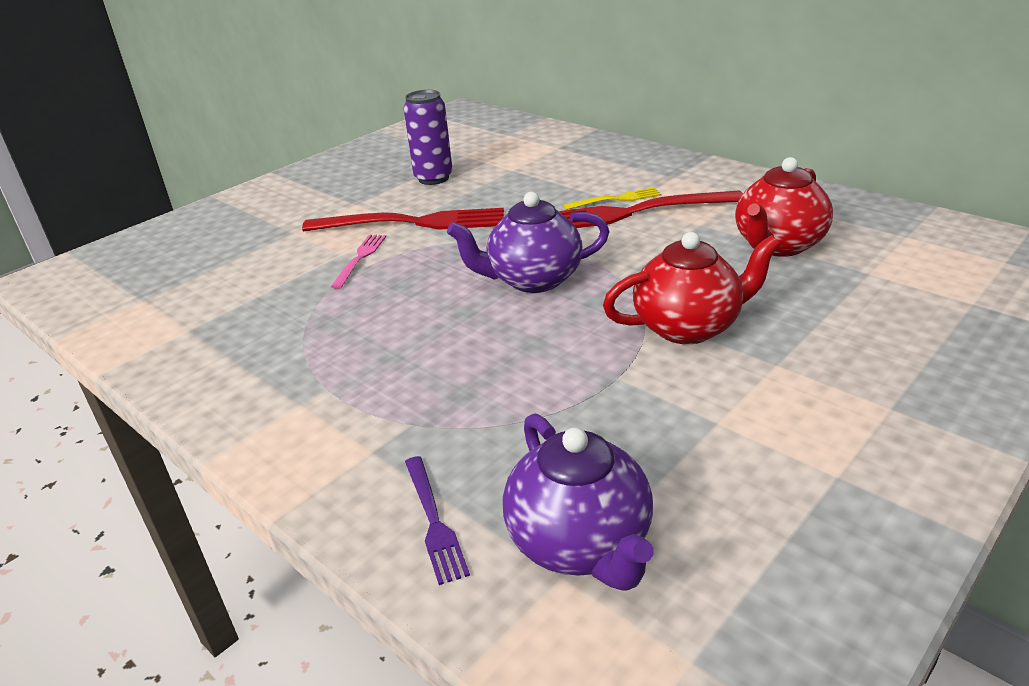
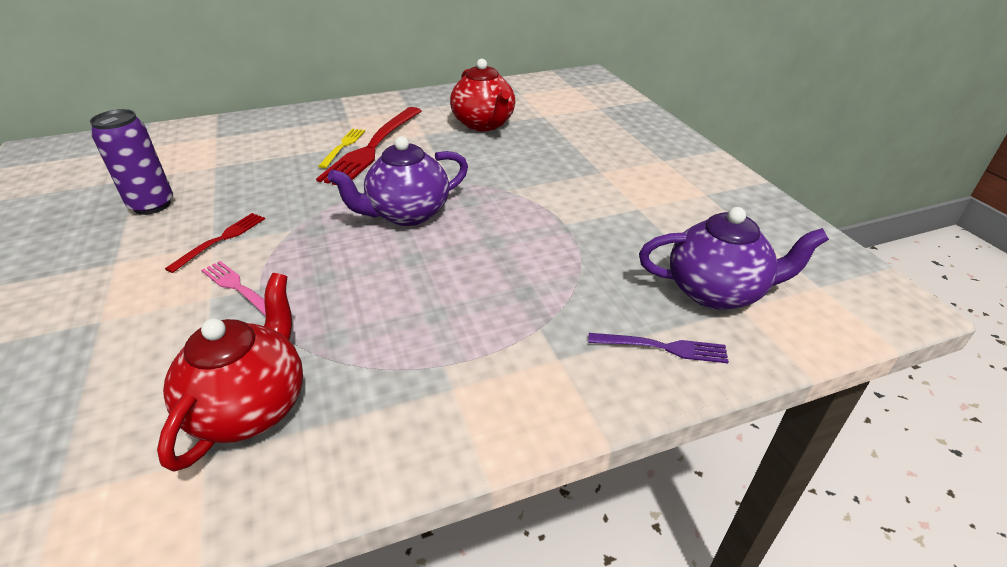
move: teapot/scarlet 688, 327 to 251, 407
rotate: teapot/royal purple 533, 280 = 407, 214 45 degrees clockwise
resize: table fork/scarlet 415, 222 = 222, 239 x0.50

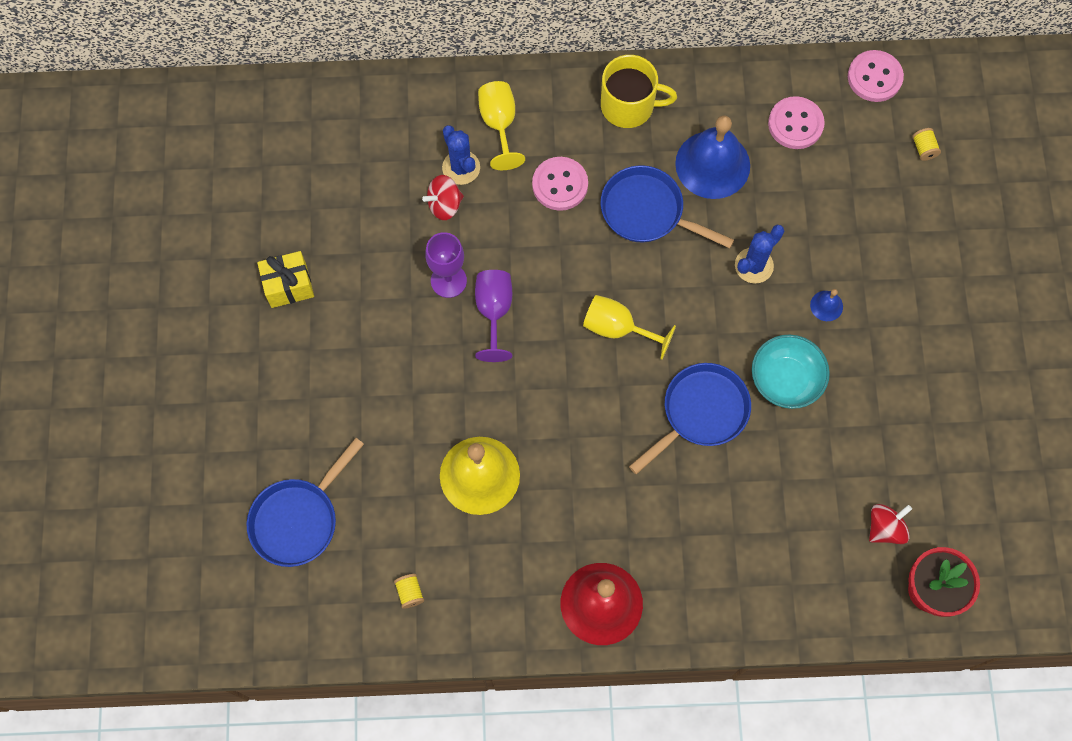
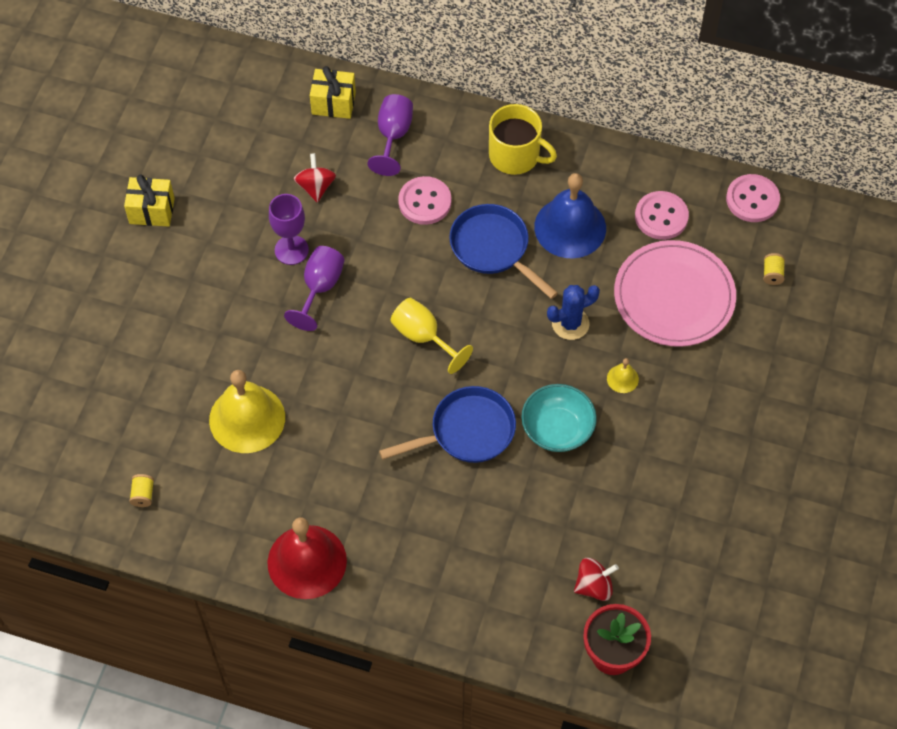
delete: saguaro cactus/cobalt 461, 167; skillet/cobalt 298, 519
insert: present/bright yellow 333, 103; plate/pink 674, 296
recolor: chalice/bright yellow 499, 124 to chalice/royal purple 393, 136; hand bell/cobalt 826, 305 to hand bell/bright yellow 622, 378
rotate: toy top/scarlet 444, 205 = 316, 187 90 degrees clockwise

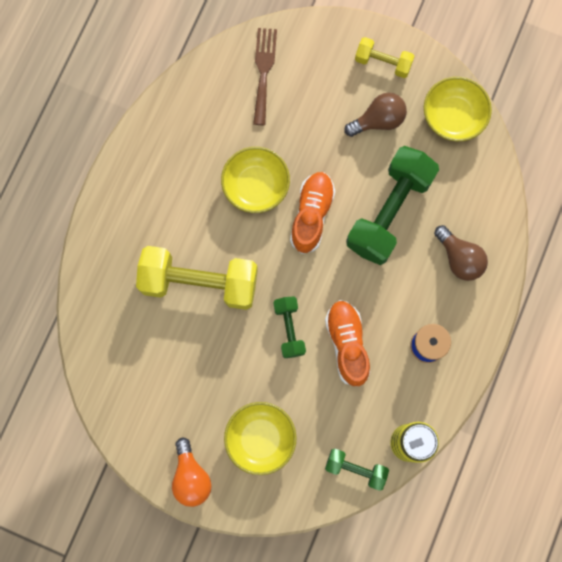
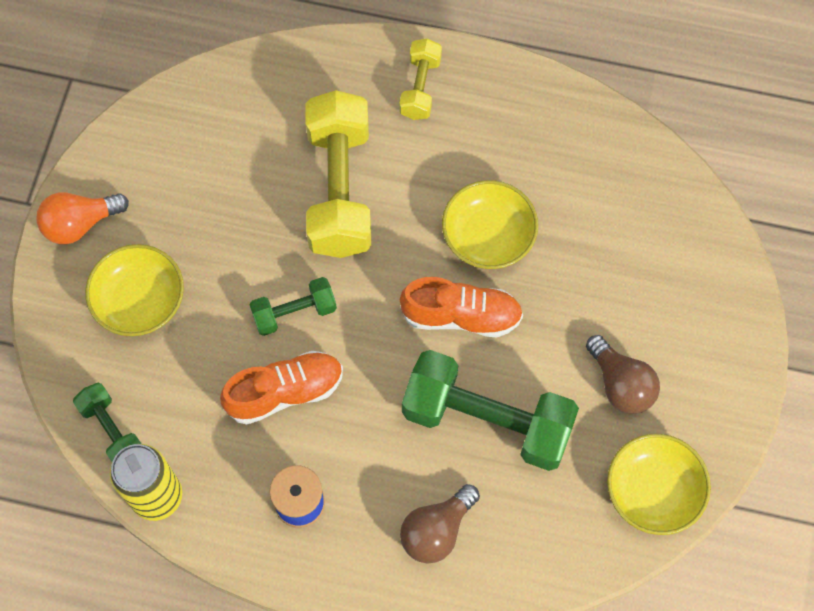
delete: table fork/dark brown 263, 71
move: hand weight/bright yellow 383, 62 to 420, 87
rotate: hand weight/emerald 355, 469 = 112, 430 45 degrees counterclockwise

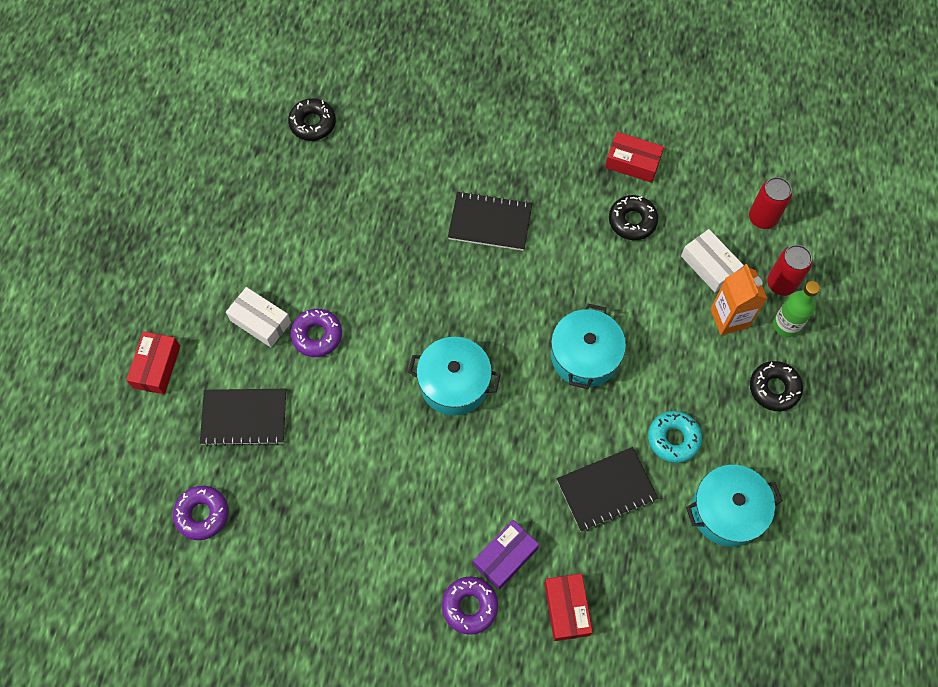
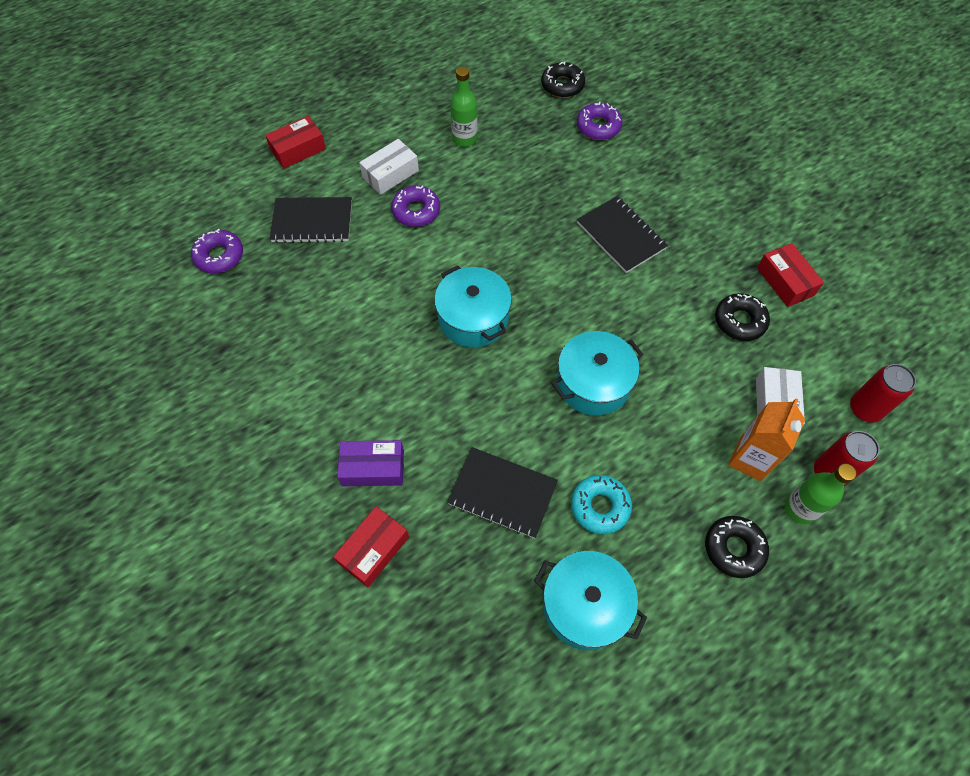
insert: bottle/emerald 464, 139
move: doughnut/royal purple 470, 606 to 598, 127
rotate: box/pure white 260, 321 = 390, 174 60 degrees clockwise; notebook/black 244, 418 = 312, 222 45 degrees counterclockwise

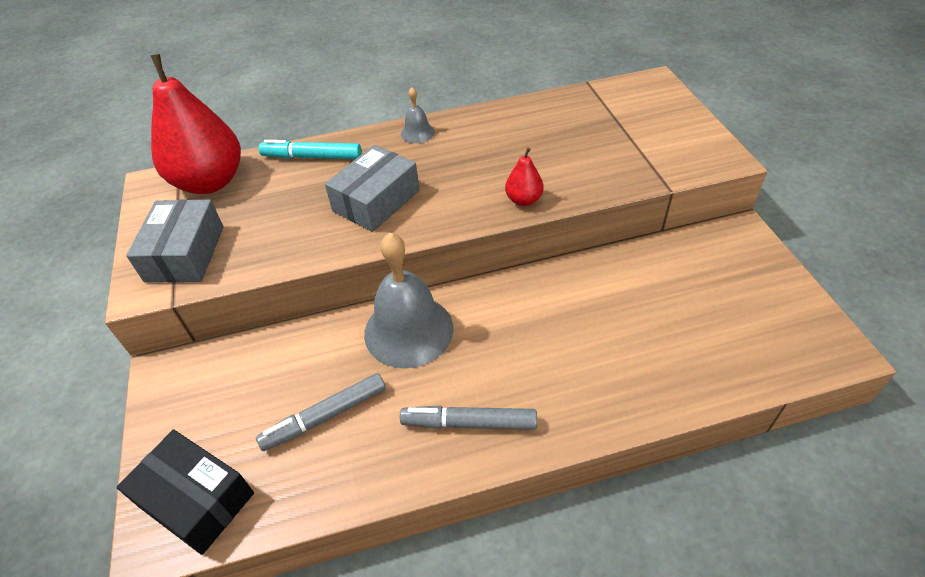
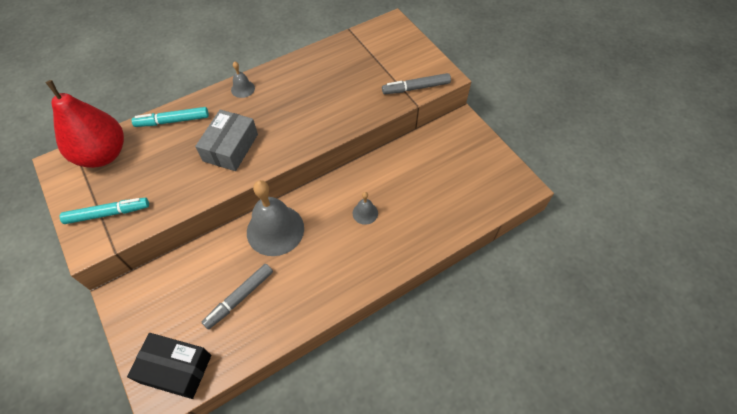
delete: pear/scarlet 523, 200
insert: hand bell/grey 365, 213
move: marker pen/grey 469, 423 to 416, 88
replace: box/grey 185, 254 to marker pen/teal 108, 213

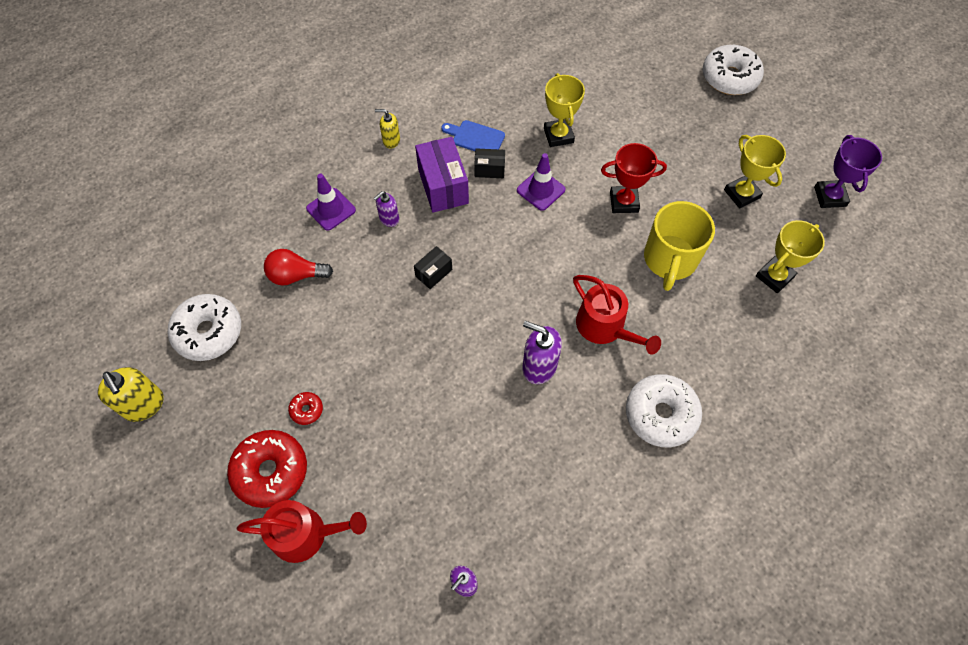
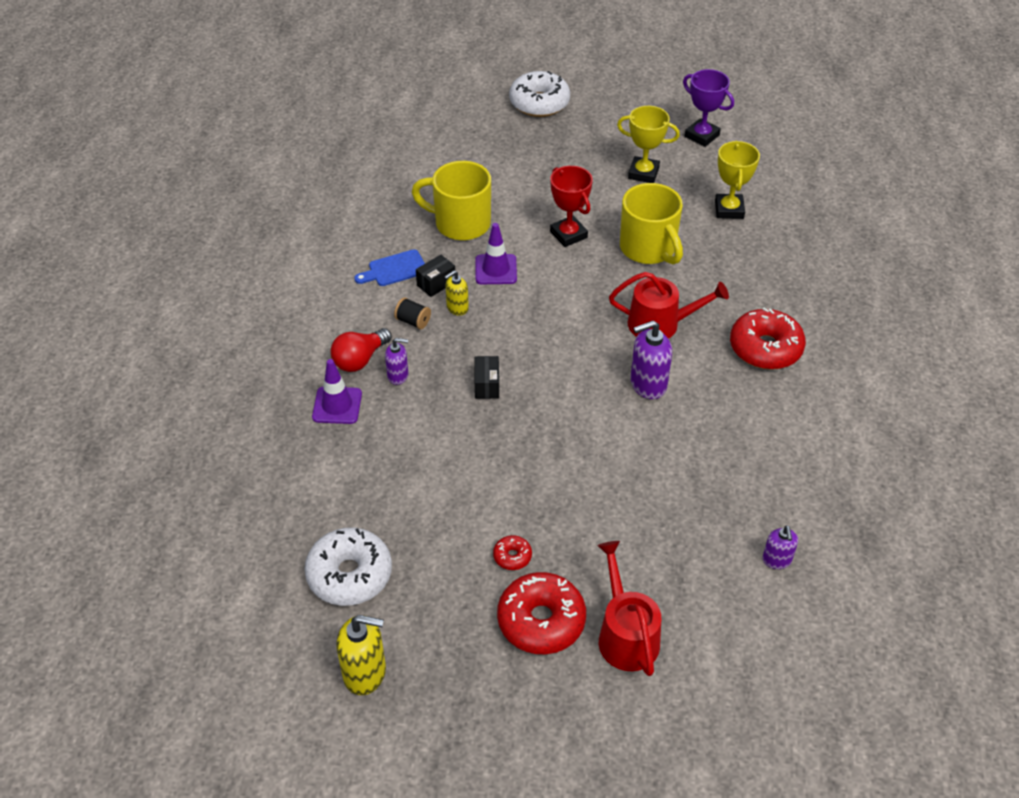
move: soap dispenser/bright yellow 391, 140 to 457, 308; bulb/scarlet 296, 275 to 360, 359
replace: trophy/bright yellow 558, 135 to coffee mug/bright yellow 460, 223; box/royal purple 443, 186 to bobbin/black 413, 321
recolor: doughnut/pure white 660, 414 to doughnut/scarlet 765, 348
rotate: trophy/scarlet 624, 202 = 568, 234 75 degrees counterclockwise; soap dispenser/royal purple 389, 219 = 398, 376 90 degrees counterclockwise; sprinkling can/scarlet 306, 534 = 626, 635 60 degrees counterclockwise

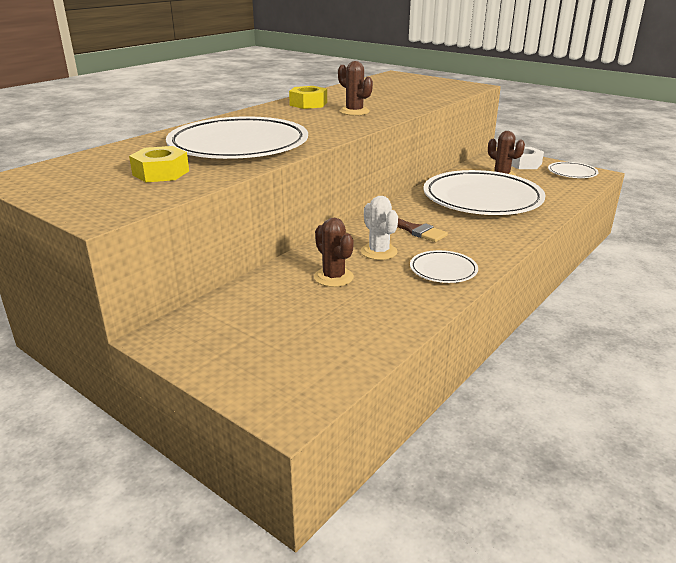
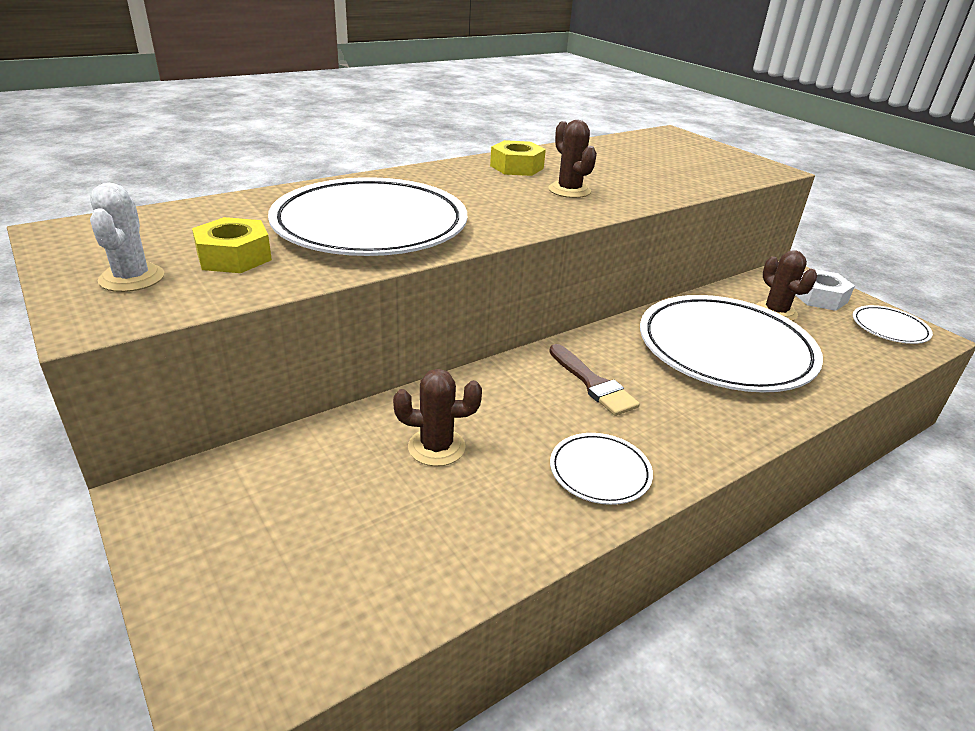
move: saguaro cactus/pure white 379, 252 to 132, 278
rotate: saguaro cactus/dark brown 333, 277 = 436, 447 75 degrees counterclockwise

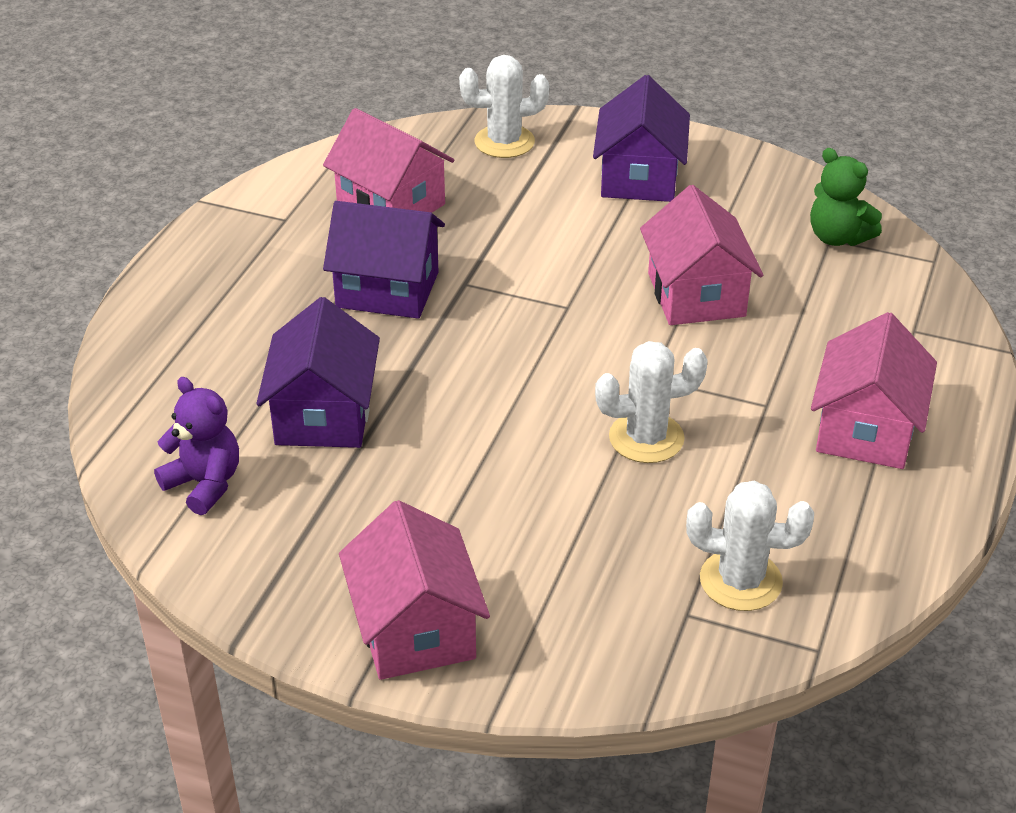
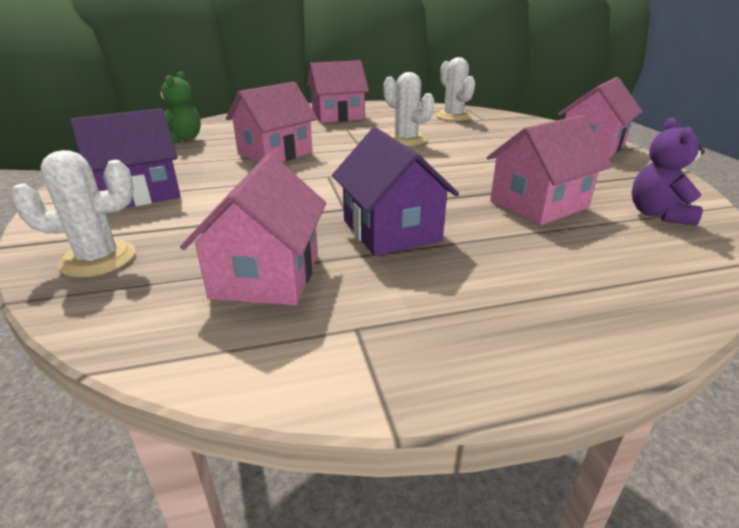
recolor: toy house/royal purple 323, 415 to toy house/pink 538, 204
rotate: saguaro cactus/pure white 504, 142 = 98, 259 60 degrees counterclockwise

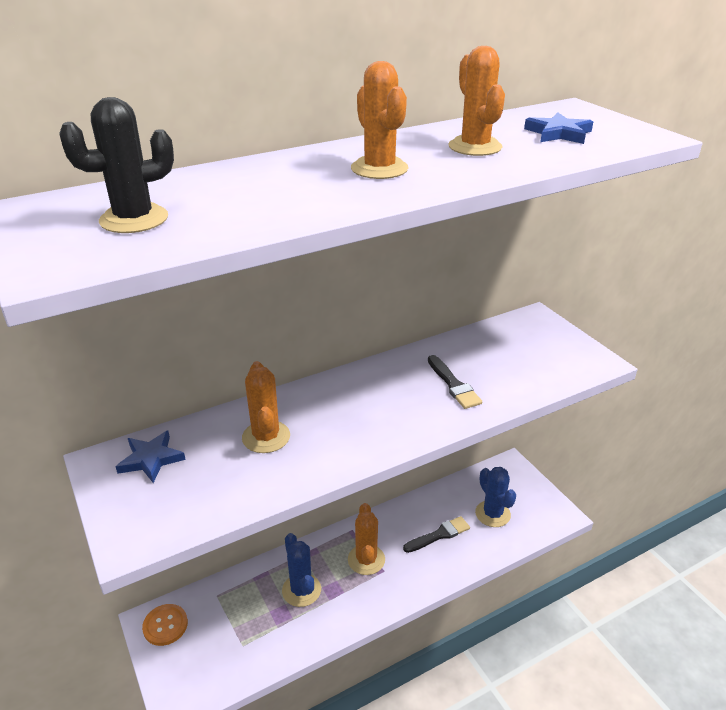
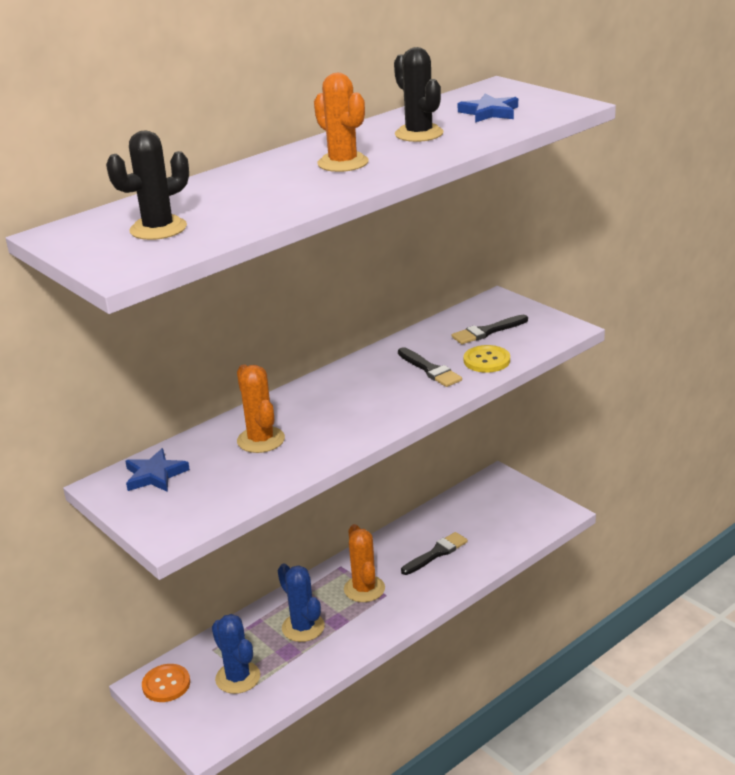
insert: brush/black 487, 331; shirt button/bright yellow 486, 360
move: saguaro cactus/cobalt 492, 514 to 238, 678
recolor: saguaro cactus/bright orange 475, 147 to saguaro cactus/black 419, 134

